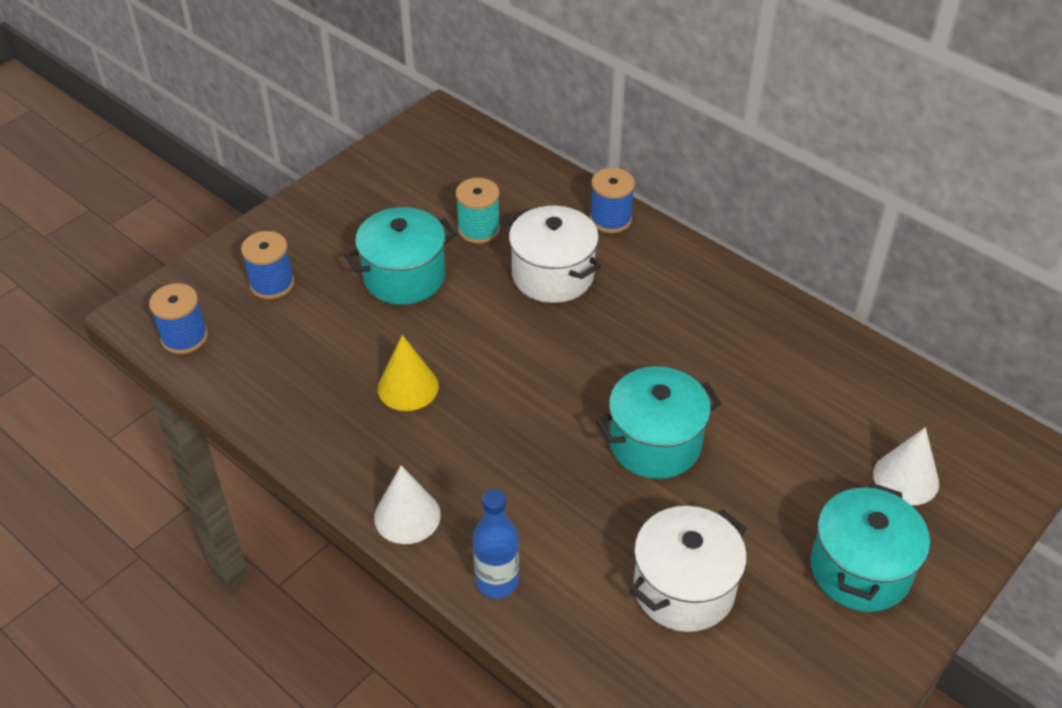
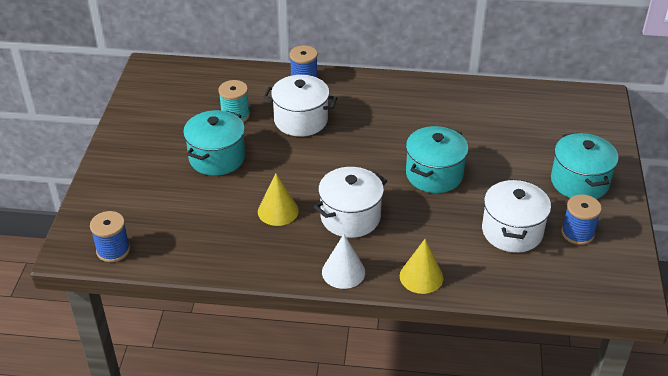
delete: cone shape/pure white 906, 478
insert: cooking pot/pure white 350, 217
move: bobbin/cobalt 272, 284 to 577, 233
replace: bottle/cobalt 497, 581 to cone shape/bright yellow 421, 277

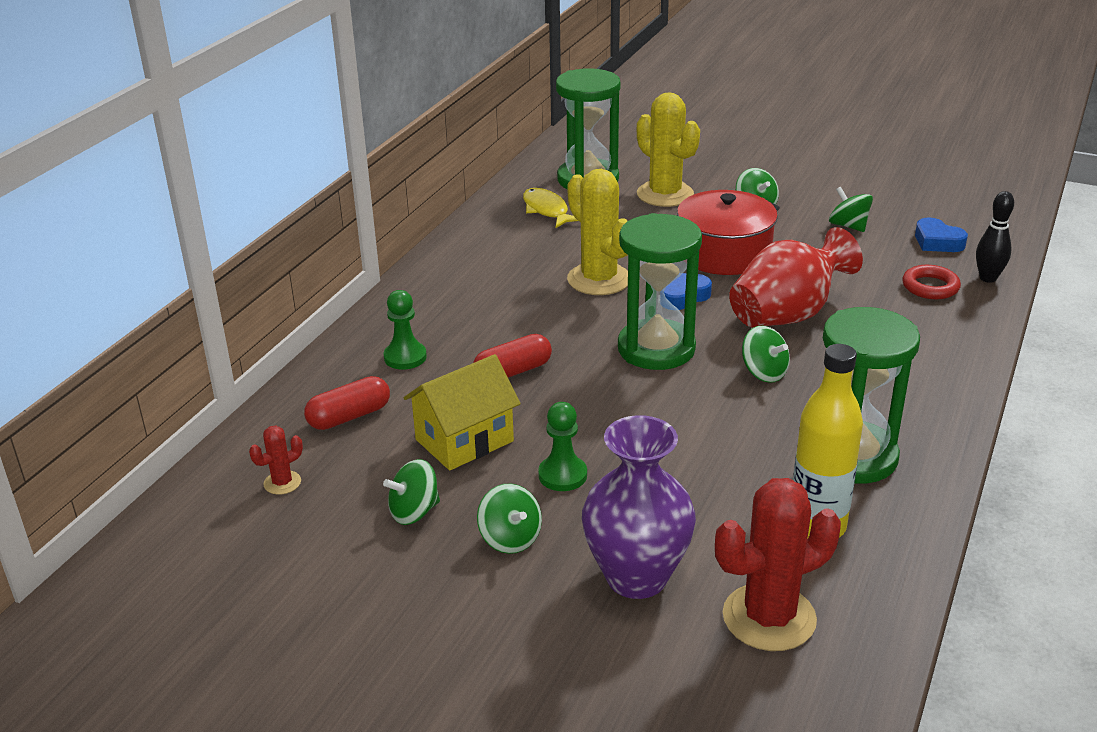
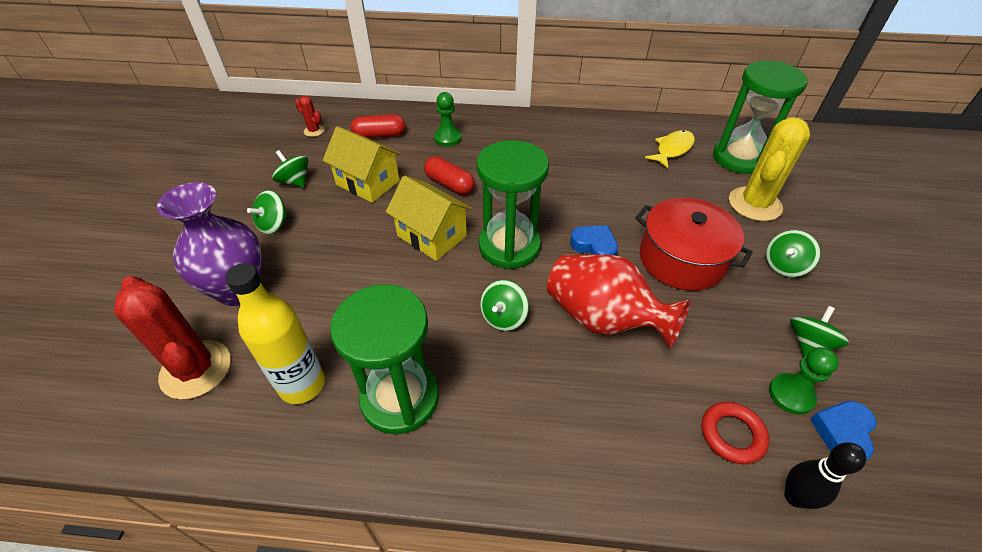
delete: saguaro cactus/bright yellow 599, 279
insert: toy house/bright yellow 432, 236
move: chess pawn/emerald 562, 475 to 791, 394
rotate: pill shape/scarlet 349, 416 = 379, 135 45 degrees counterclockwise

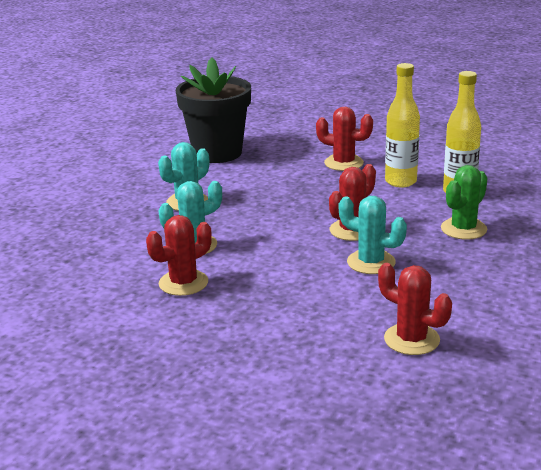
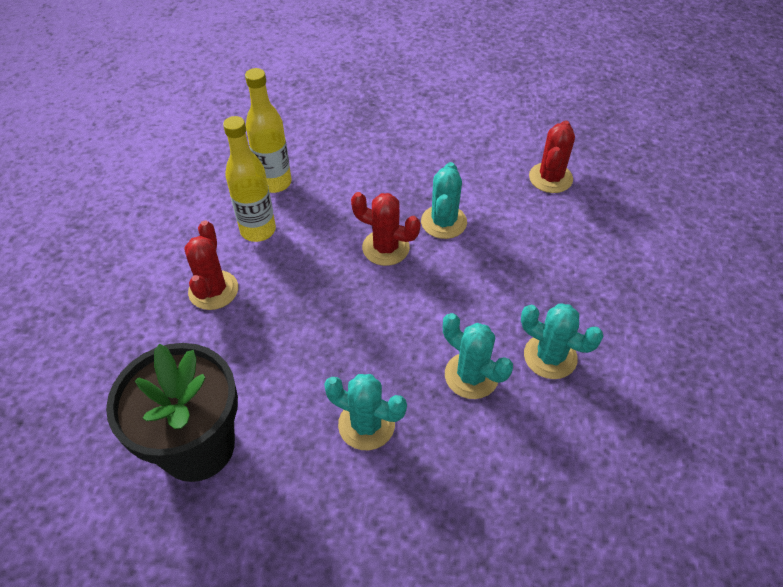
delete: saguaro cactus/emerald 463, 229
recolor: saguaro cactus/scarlet 183, 283 to saguaro cactus/teal 550, 356

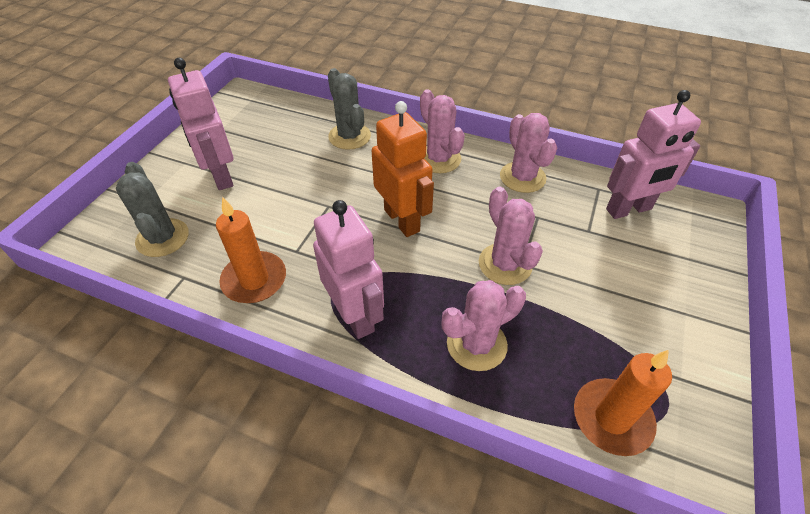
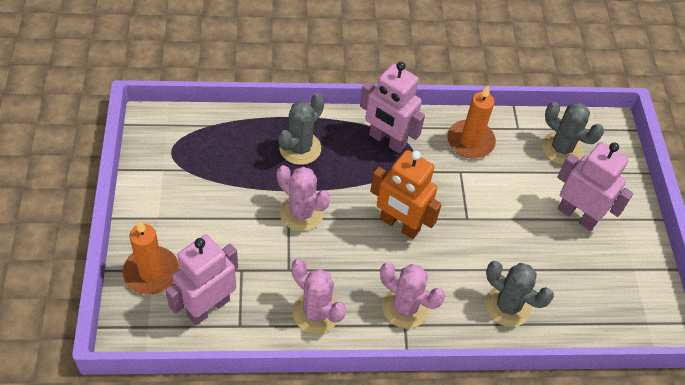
move: wax candle/bright orange 612, 418 to 151, 272
recolor: saguaro cactus/pink 476, 344 to saguaro cactus/grey 300, 148

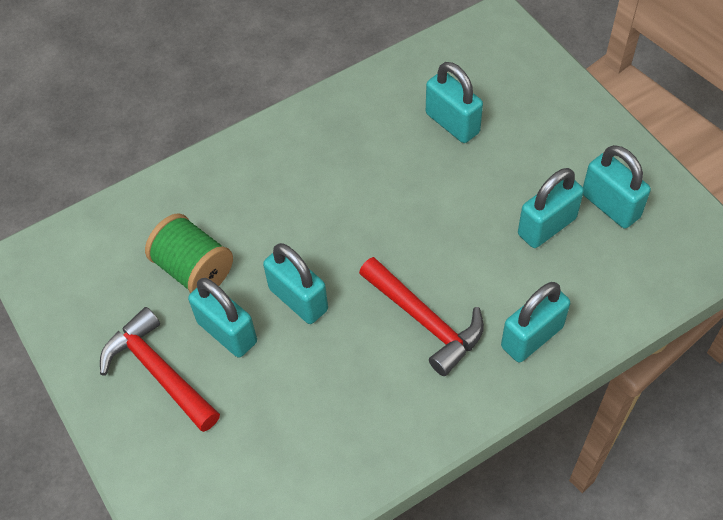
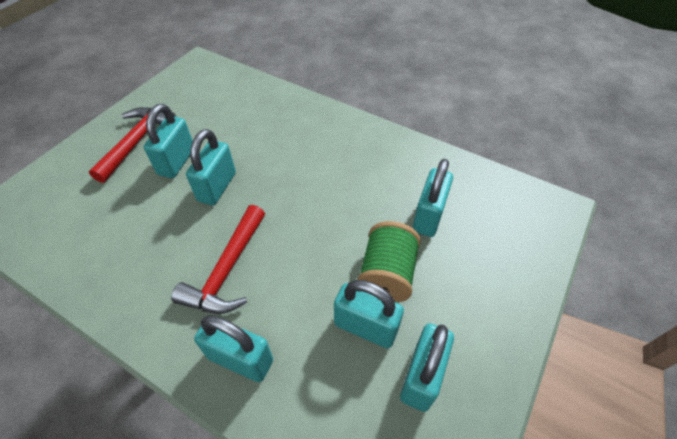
move: bobbin/emerald 194, 269 to 387, 274

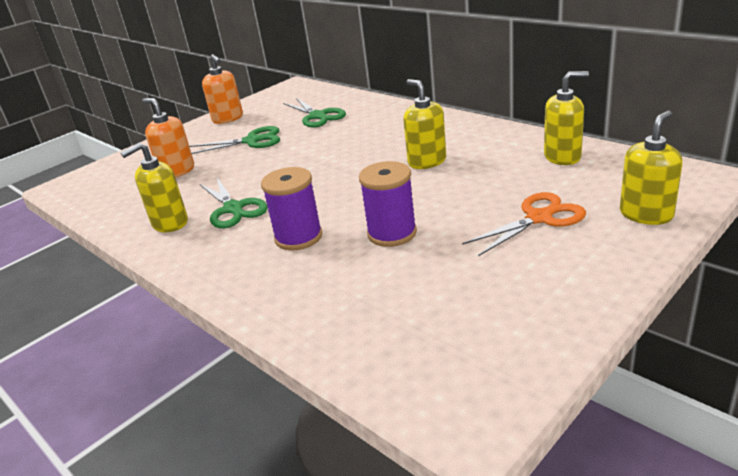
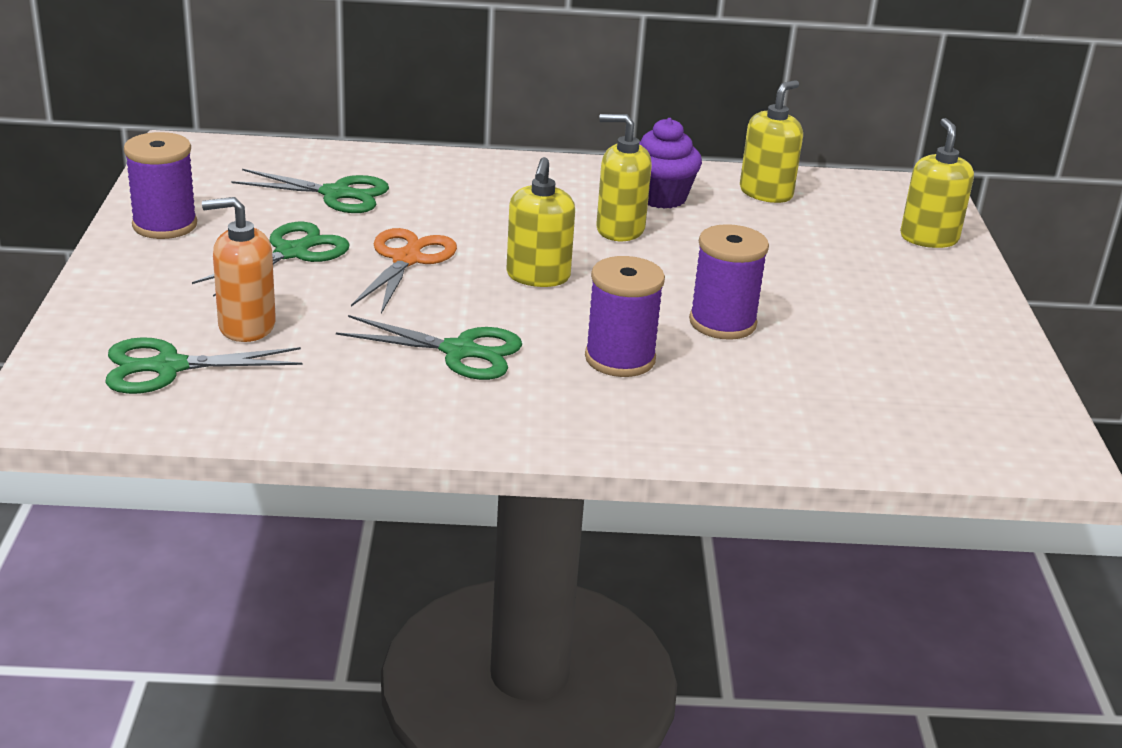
insert: fairy cake/royal purple 661, 197; scissors/emerald 169, 367
move: soap dispenser/bright yellow 170, 223 to 538, 276; scissors/bright orange 539, 218 to 406, 259
replace: soap dispenser/bright orange 228, 119 to bobbin/royal purple 165, 225

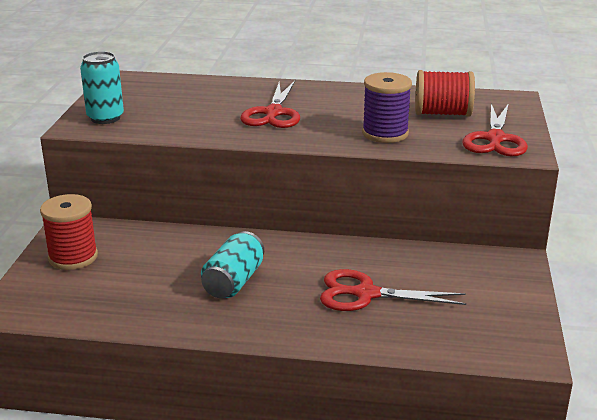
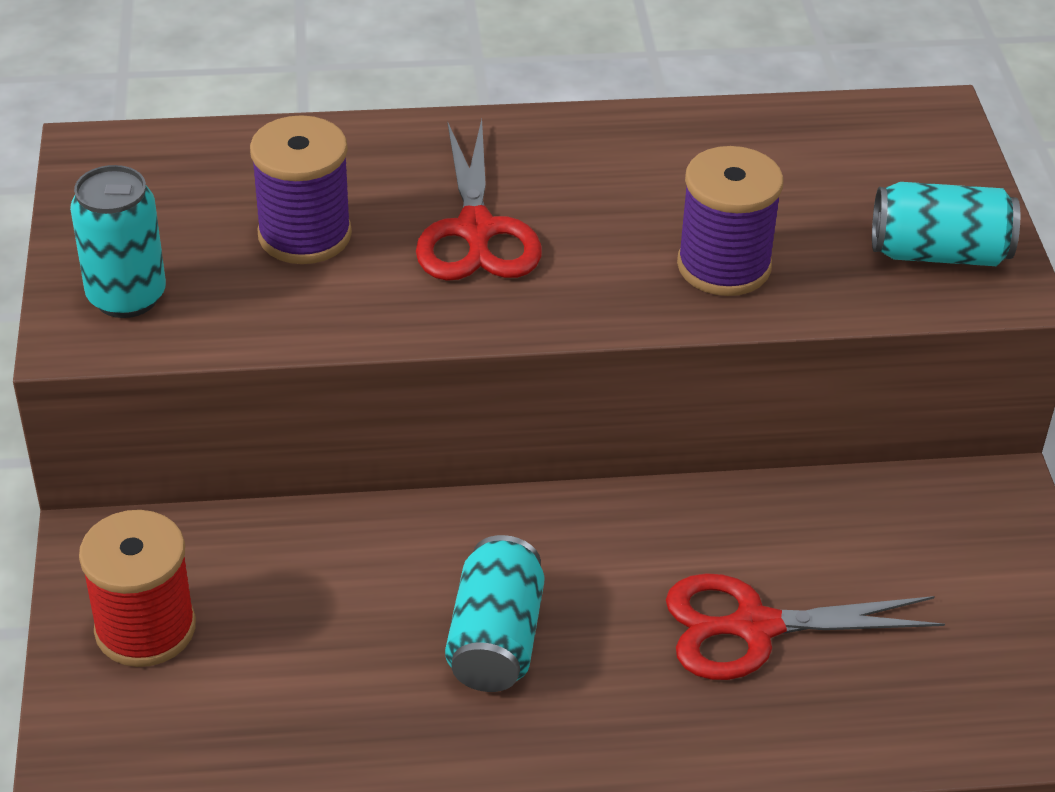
delete: bobbin/scarlet 442, 113
insert: bobbin/royal purple 304, 235
replace: scissors/scarlet 495, 139 to tin/teal 938, 253

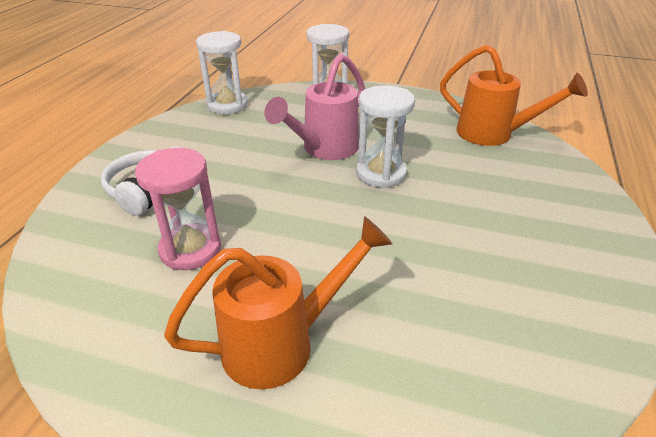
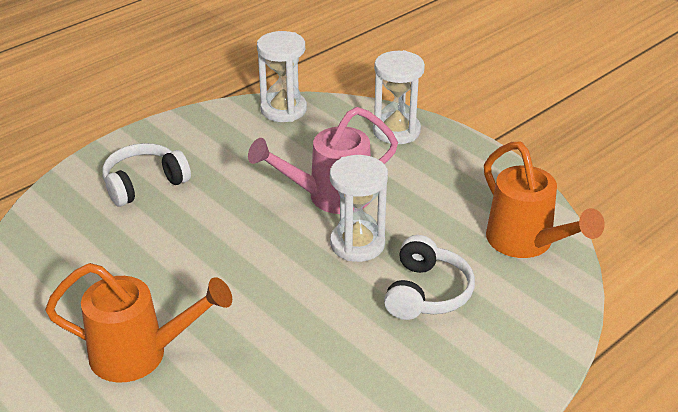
delete: sandglass/pink 190, 249
insert: headphones/pure white 426, 293

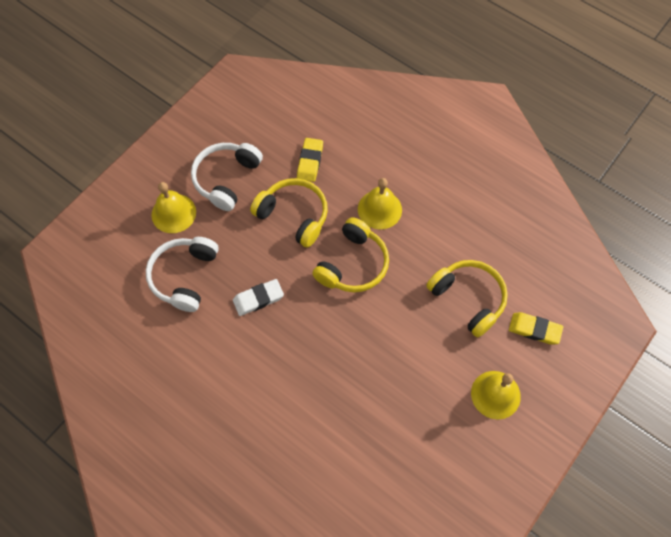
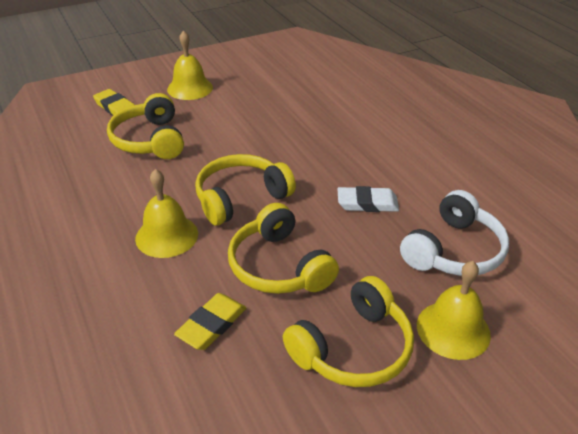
recolor: headphones/pure white 226, 179 to headphones/bright yellow 353, 348

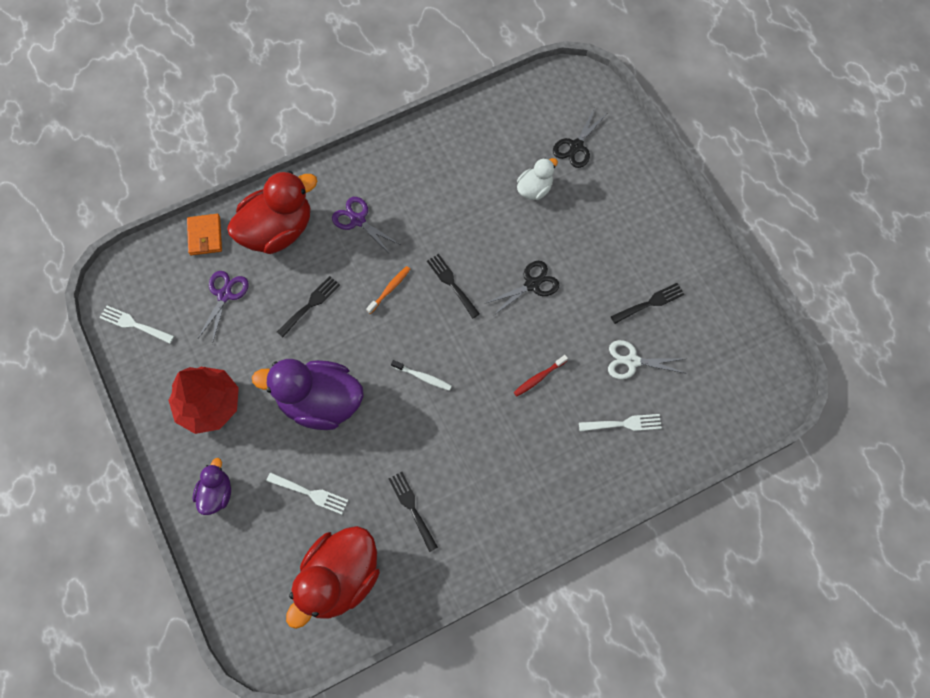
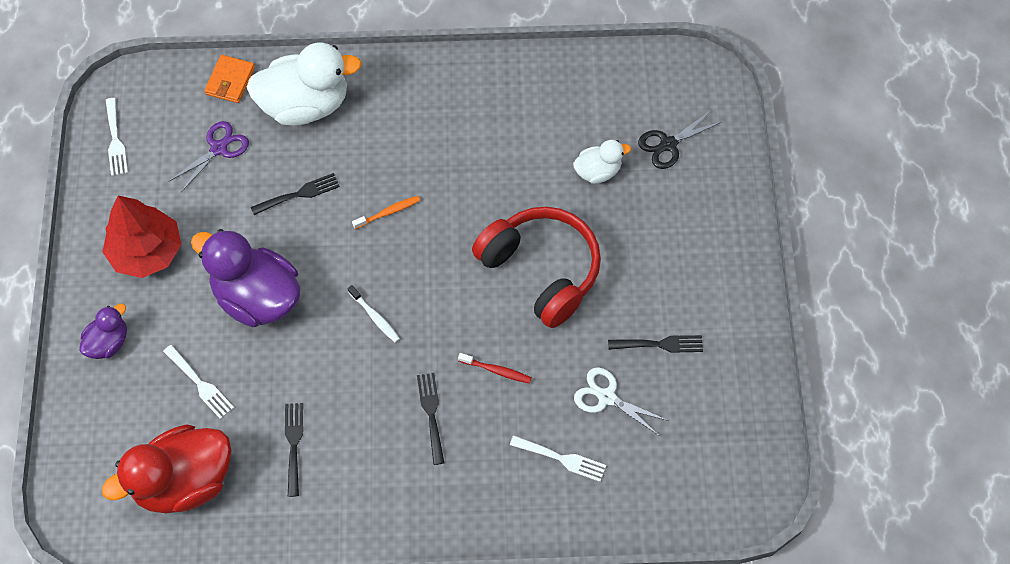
delete: scissors/royal purple 358, 220
move: table fork/black 451, 283 to 431, 414
replace: scissors/black 532, 284 to headphones/scarlet 541, 270
recolor: duck/scarlet 277, 230 to duck/pure white 305, 105
rotate: table fork/pure white 134, 324 = 115, 140 150 degrees counterclockwise; dental brush/scarlet 539, 377 = 496, 370 150 degrees counterclockwise

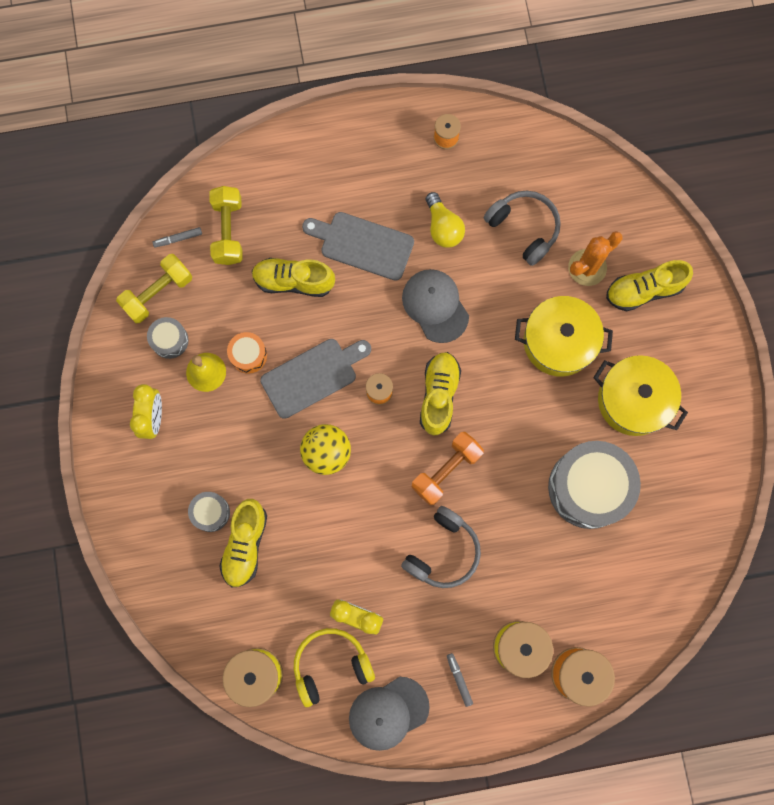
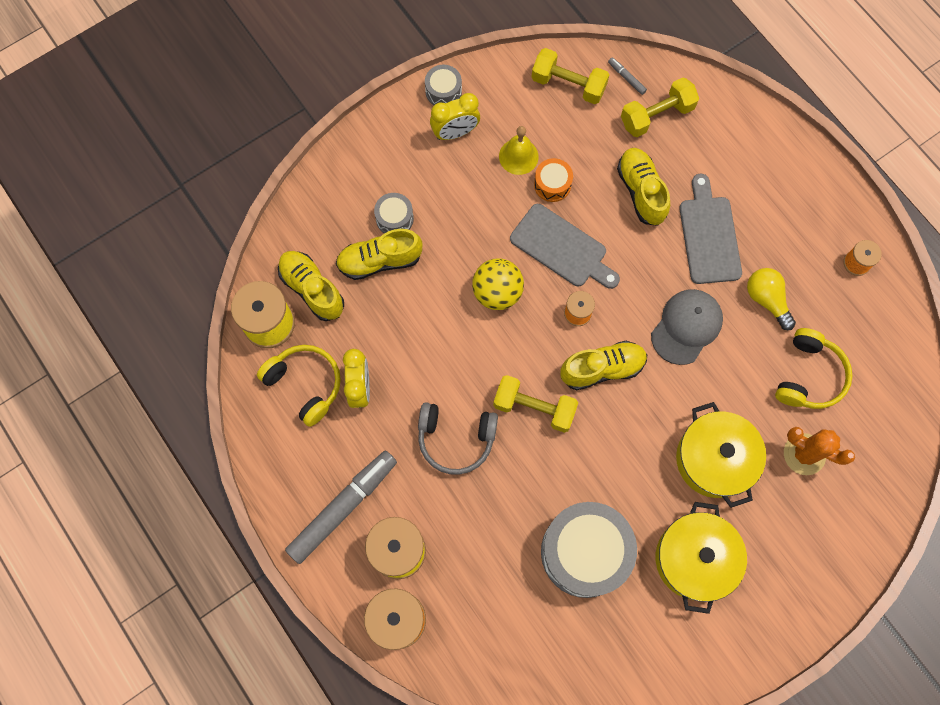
delete: baseball cap/grey 388, 713
move: sneaker/bright yellow 644, 290 to 312, 289; snare drum/grey 169, 340 to 443, 91
recolor: headphones/grey 524, 228 to headphones/bright yellow 809, 376; hand weight/bright orange 446, 470 to hand weight/bright yellow 534, 407
rotate: bulb/bright yellow 443, 227 = 766, 300 105 degrees clockwise
resize: marker pen/grey 459, 679 = 343, 507 x2.50

